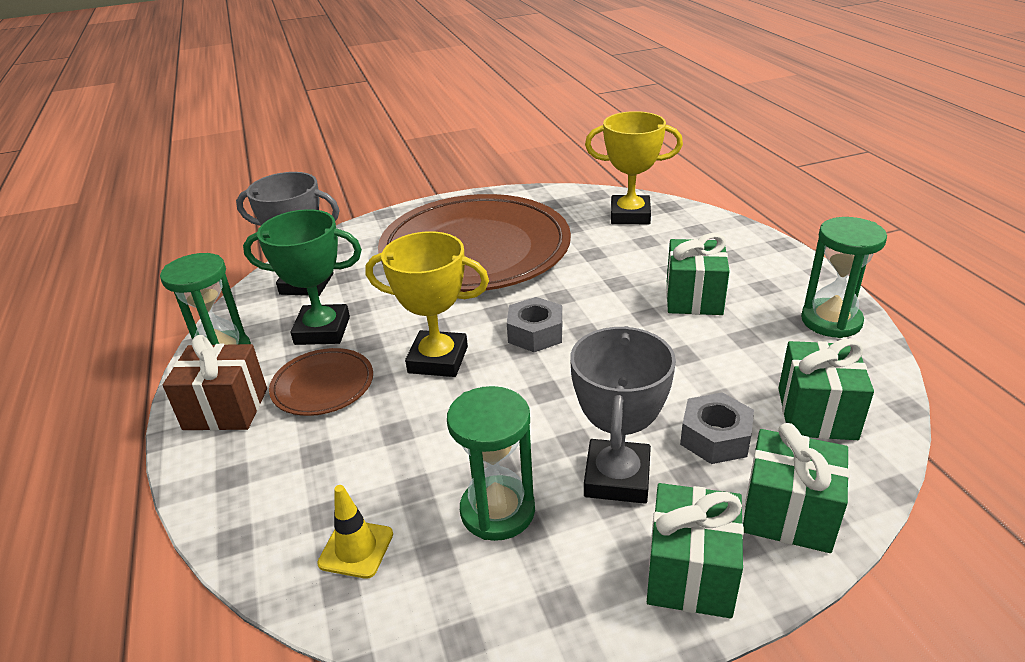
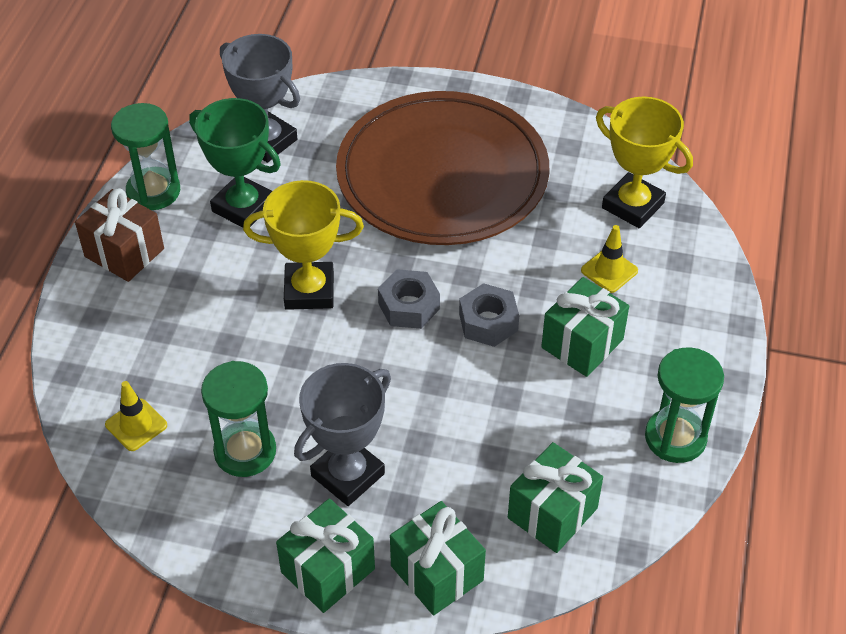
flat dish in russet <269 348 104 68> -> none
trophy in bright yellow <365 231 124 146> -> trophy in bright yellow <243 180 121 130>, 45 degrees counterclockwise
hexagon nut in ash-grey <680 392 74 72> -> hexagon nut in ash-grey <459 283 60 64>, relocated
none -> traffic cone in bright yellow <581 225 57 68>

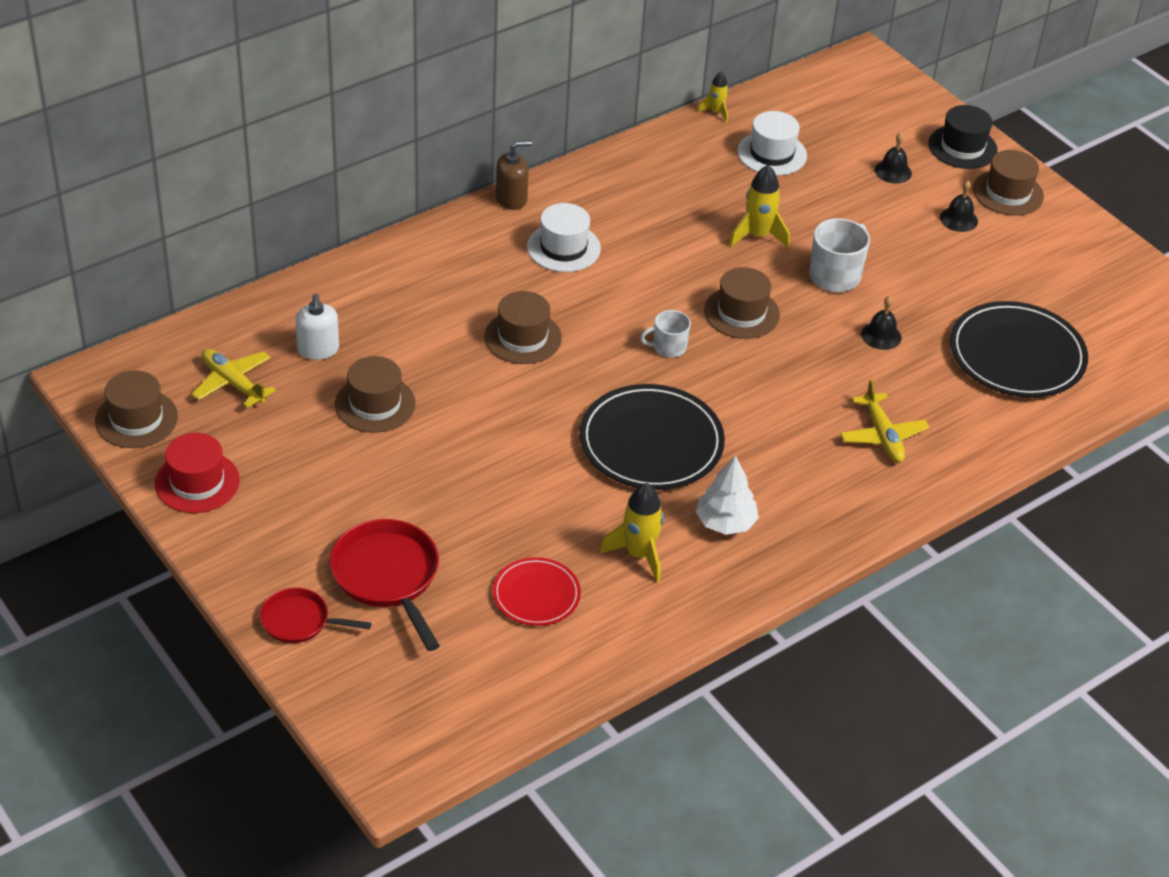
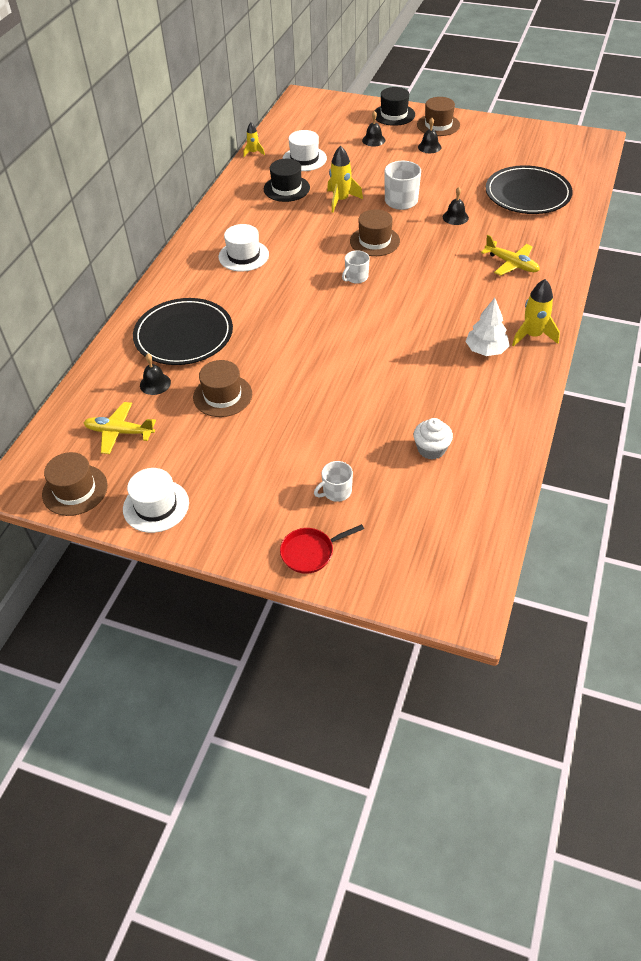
top hat in crimson <155 433 85 80> -> top hat in snow-white <123 468 66 65>
soap dispenser in snow-white <295 294 44 66> -> bell in jet-black <140 354 31 41>
frying pan in crimson <330 519 110 132> -> mug in snow-white <314 461 39 41>
top hat in russet <484 291 78 73> -> none
flat dish in crimson <493 557 88 69> -> cupcake in snow-white <413 418 40 42>
soap dispenser in russet <496 140 36 70> -> none
flat dish in jet-black <579 384 146 106> -> flat dish in jet-black <133 298 100 67>, relocated
spaceship in bright yellow <600 483 64 100> -> spaceship in bright yellow <512 279 48 68>, relocated
none -> top hat in jet-black <264 159 46 43>

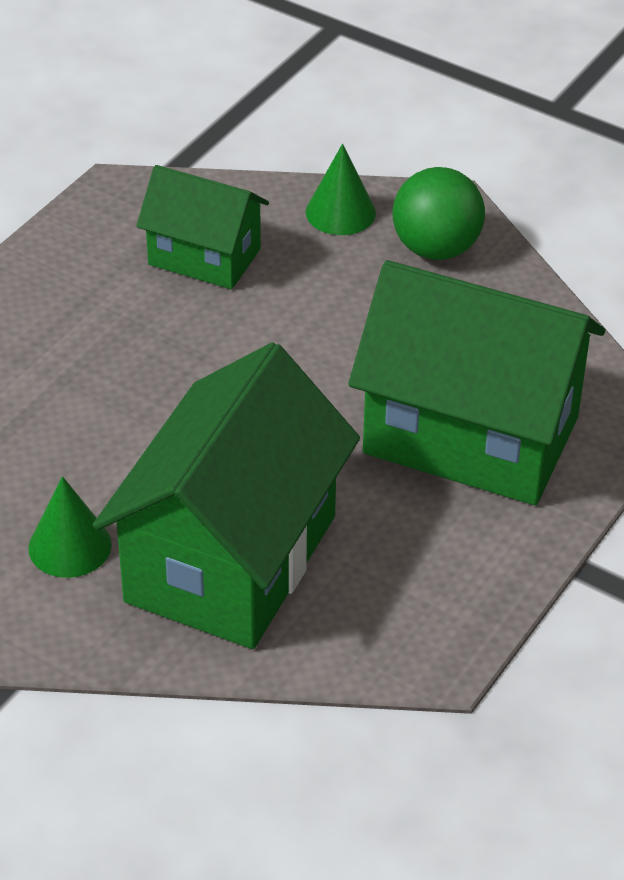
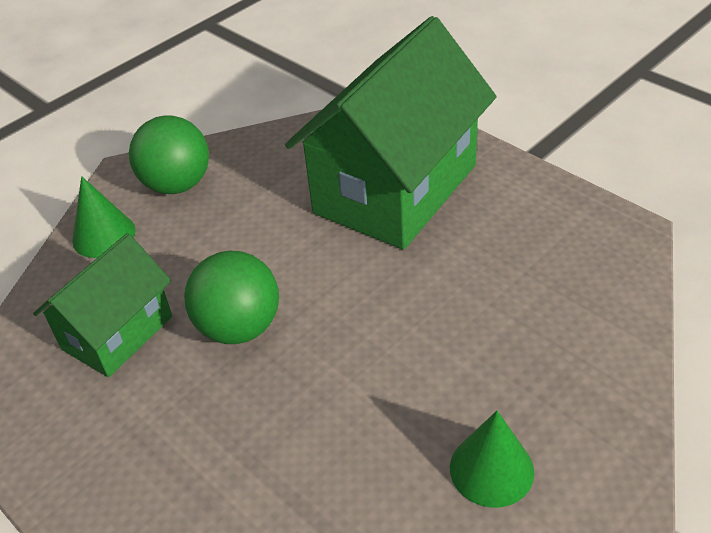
toy house in leaf-green <93 342 267 307> -> none
none -> ball in leaf-green <184 250 95 94>

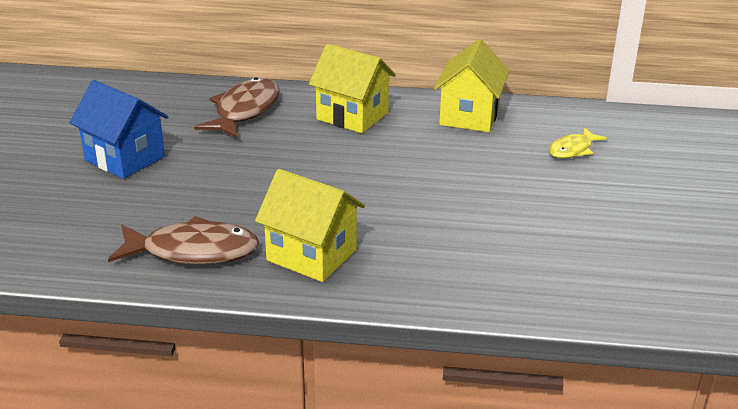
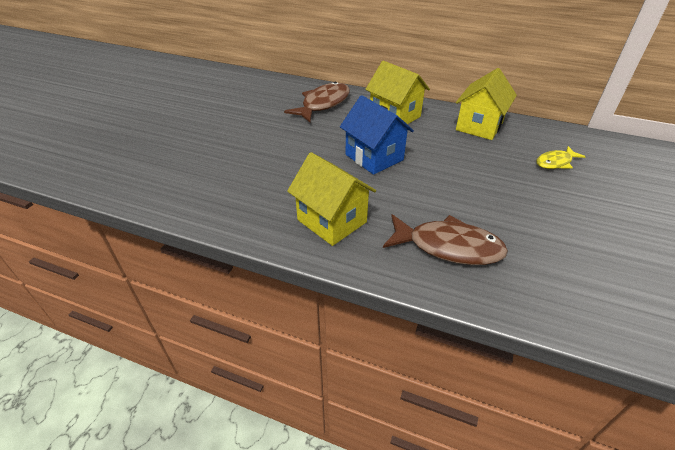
toy house in cobalt <69 80 100 99> -> toy house in cobalt <340 95 74 80>, relocated
fish in russet <108 216 151 49> -> fish in russet <383 214 125 51>, relocated

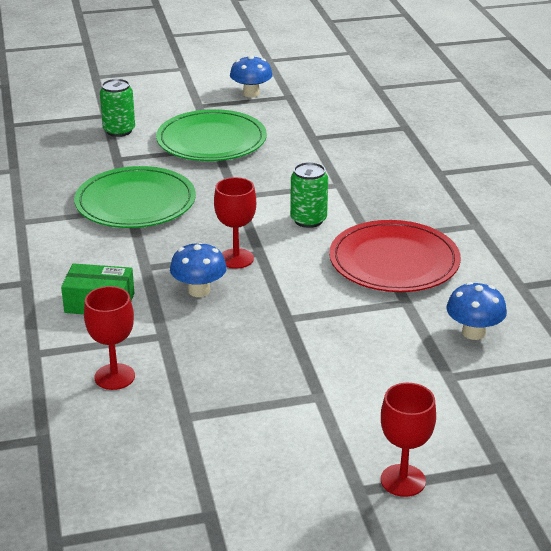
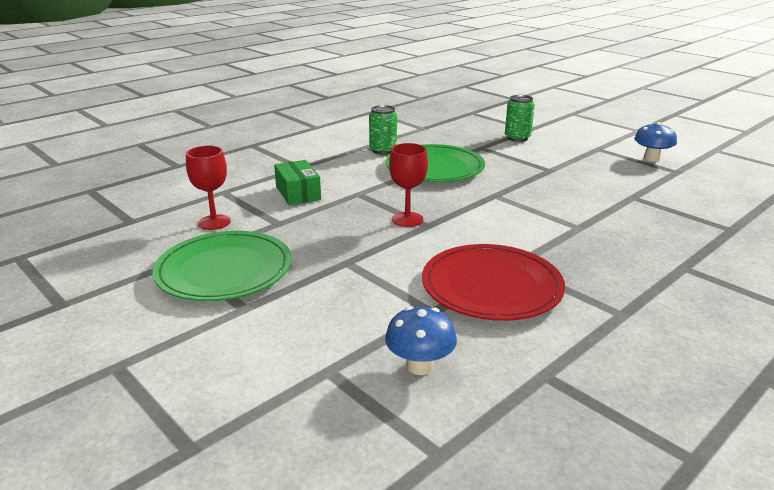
flat dish in leaf-green <156 109 111 52> -> flat dish in leaf-green <152 231 140 70>, relocated
toadstool in cobalt <170 241 57 56> -> none
tin in leaf-green <290 162 38 66> -> tin in leaf-green <369 105 28 50>, relocated
goblet in crimson <381 383 55 114> -> none

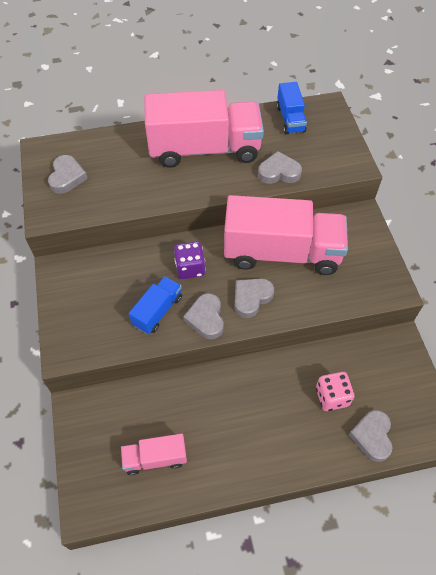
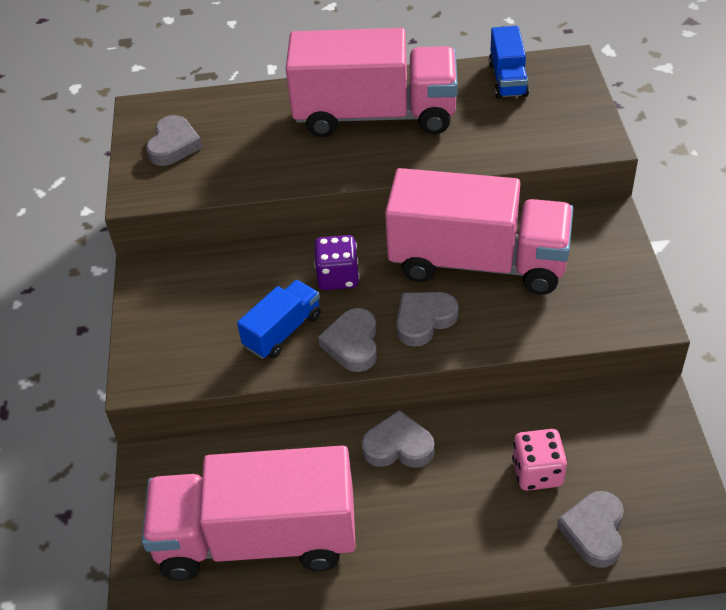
lorry in pink <121 434 66 41> -> lorry in pink <142 445 214 135>, x2.12
heart shape in ash-grey <258 151 44 33> -> heart shape in ash-grey <362 410 73 58>, relocated

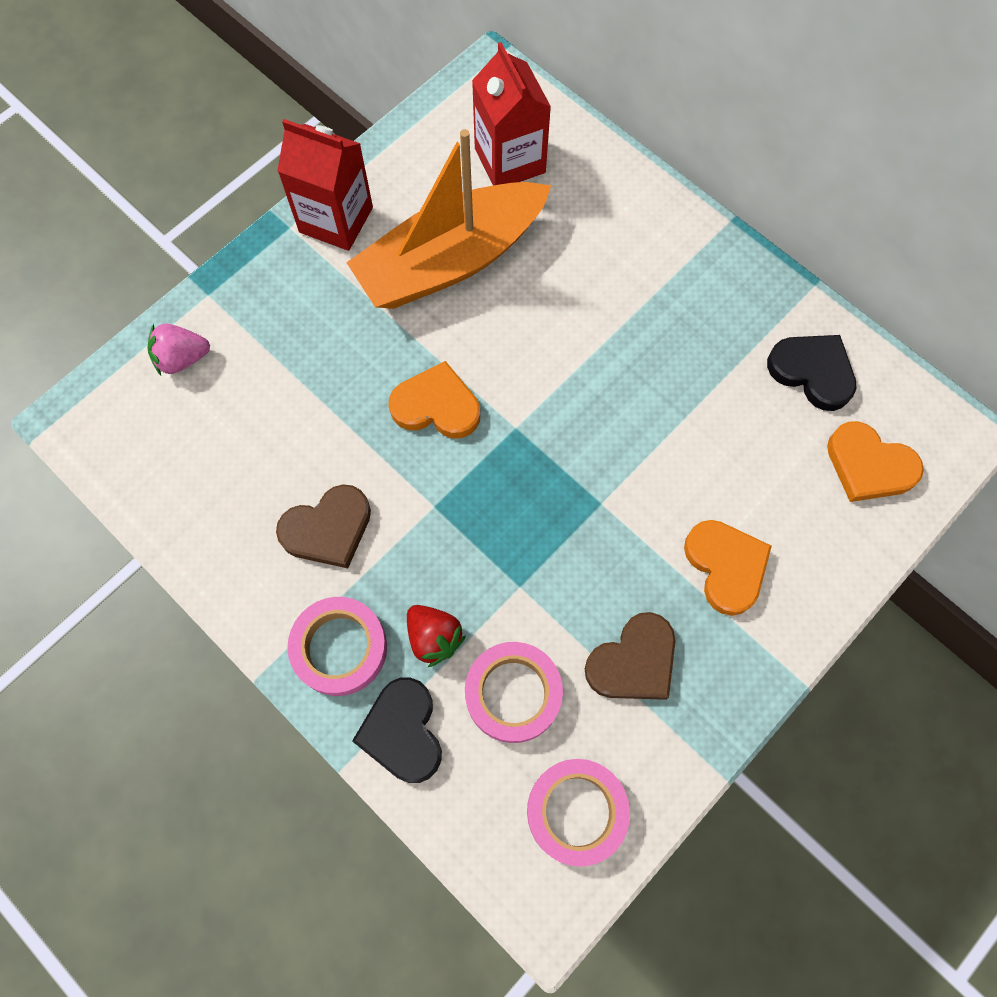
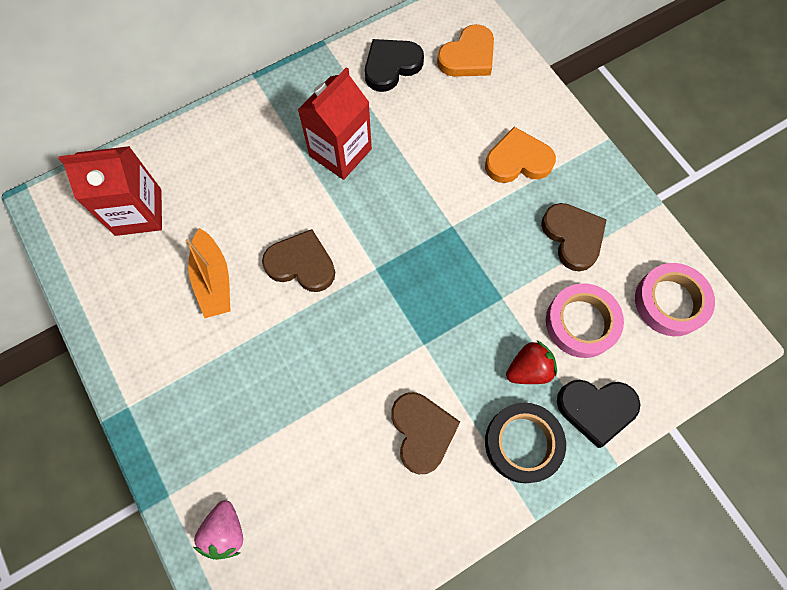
carton in crimson <277 119 96 132> -> carton in crimson <298 67 74 113>, relocated
roll of tape in pink <287 597 100 99> -> roll of tape in jet-black <485 403 81 80>
sailboat in orange-coloured <346 129 205 180> -> sailboat in orange-coloured <186 228 44 90>, x0.52
heart shape in orange-coloured <389 361 91 77> -> none
none -> heart shape in russet <262 229 73 63>

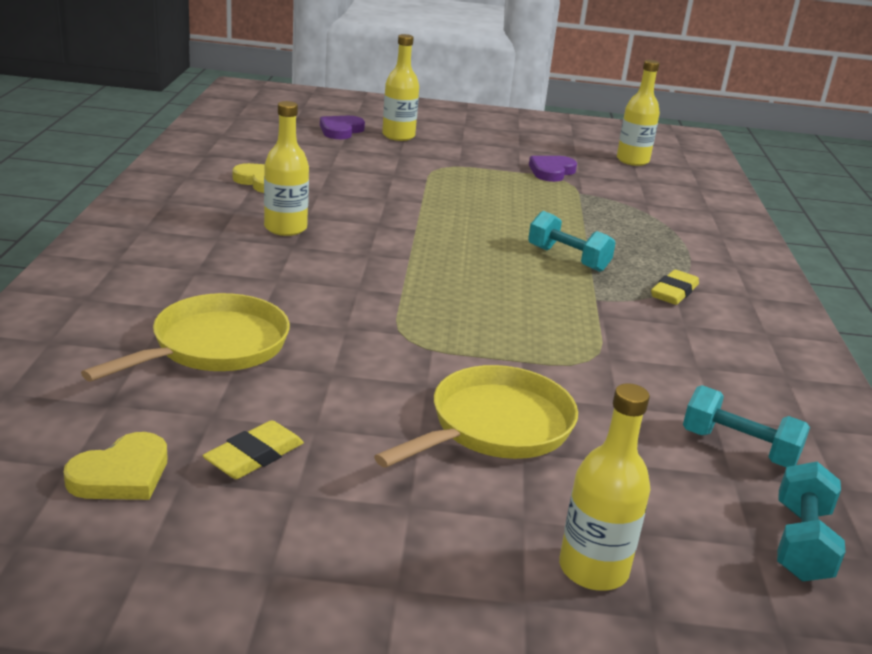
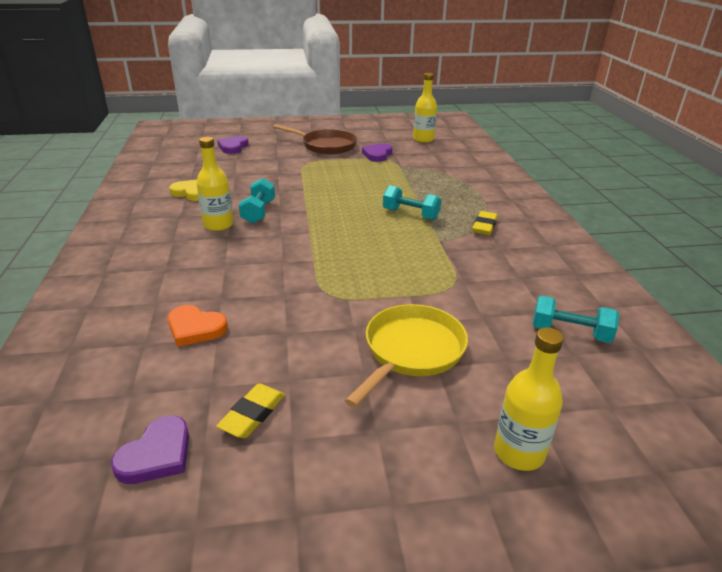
heart shape in bright yellow <64 432 103 68> -> heart shape in purple <111 415 78 69>
frying pan in bright yellow <81 293 209 89> -> heart shape in orange-coloured <168 305 60 42>
bottle in bright yellow <382 34 37 107> -> none
hand weight in aqua <777 462 69 119> -> hand weight in aqua <239 178 36 46>, relocated
none -> frying pan in russet <273 124 84 31>

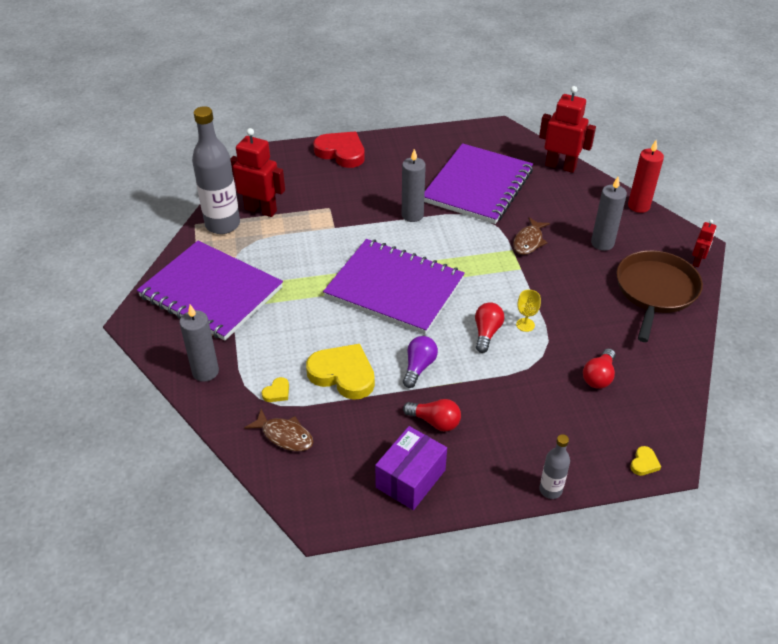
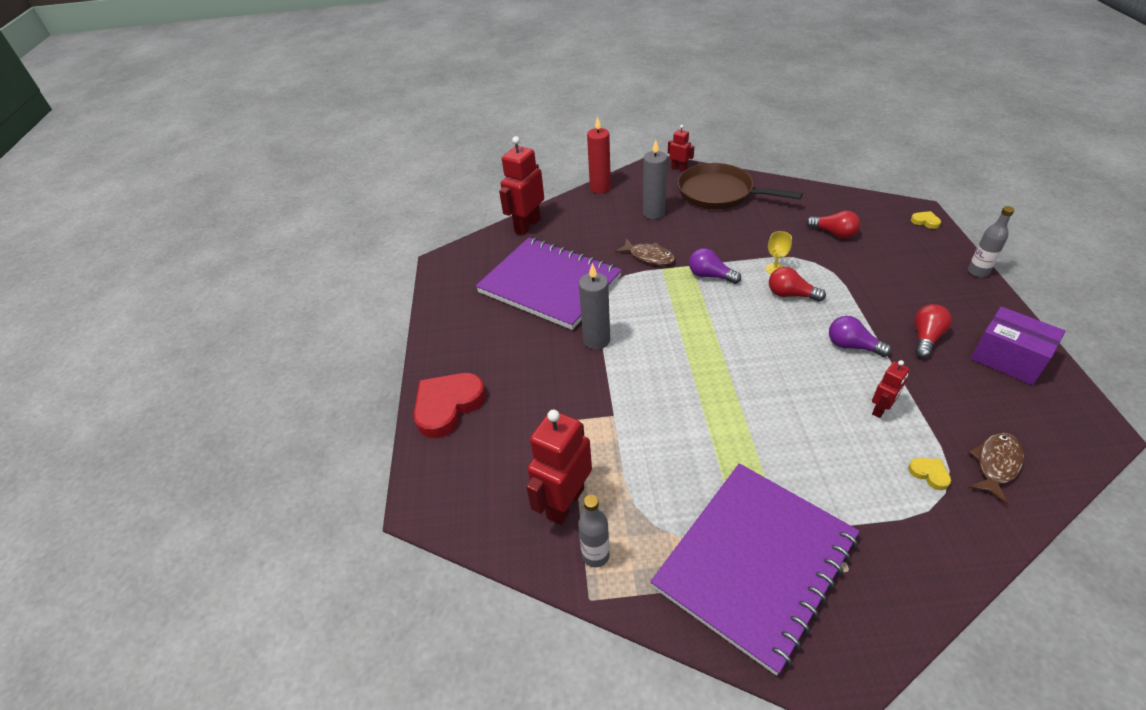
candle in ash-grey <179 305 40 77> -> none
bottle in ash-grey <192 106 48 128> -> bottle in ash-grey <578 495 32 73>, x0.49
heart shape in bright yellow <306 344 69 56> -> toy robot in crimson <872 360 37 58>
notepad in purple <323 239 142 96> -> none
none -> light bulb in purple <689 248 52 36>

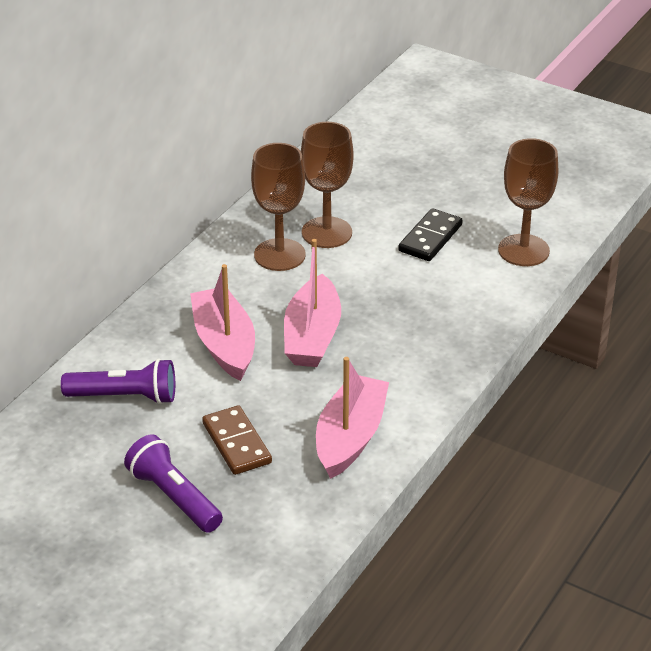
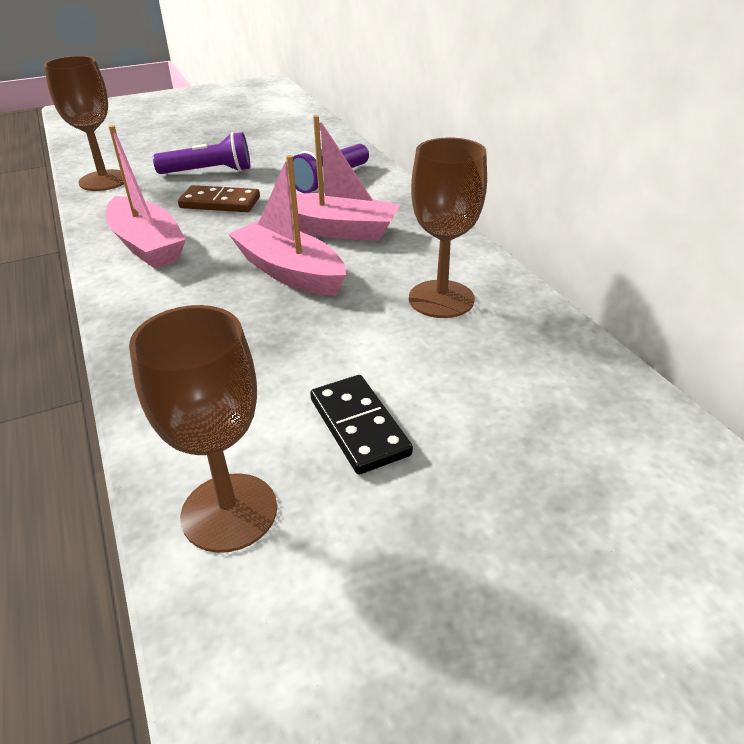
goblet in russet <301 122 53 126> -> goblet in russet <44 56 80 135>, relocated

